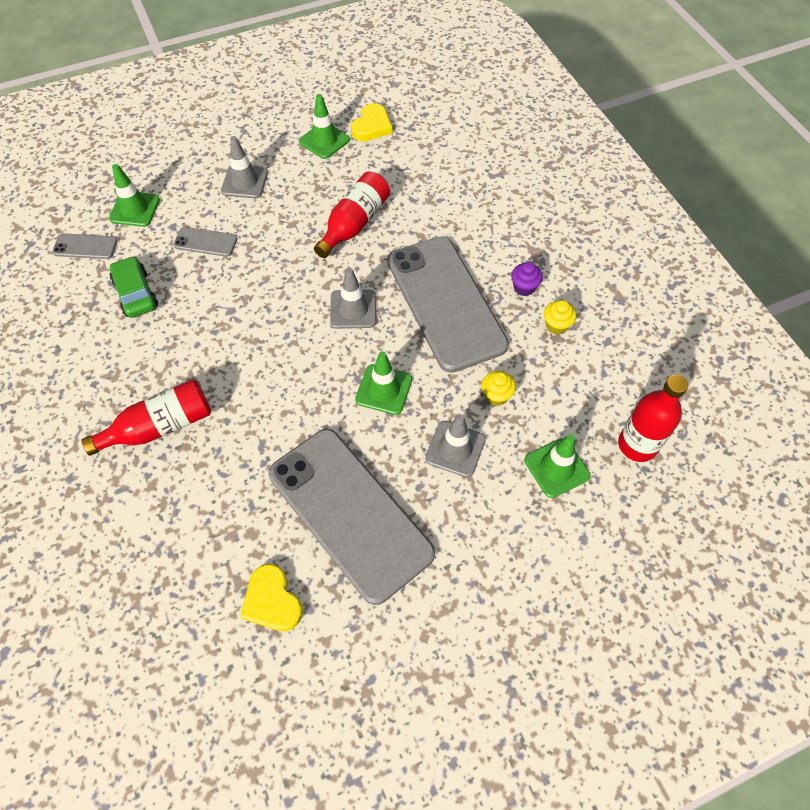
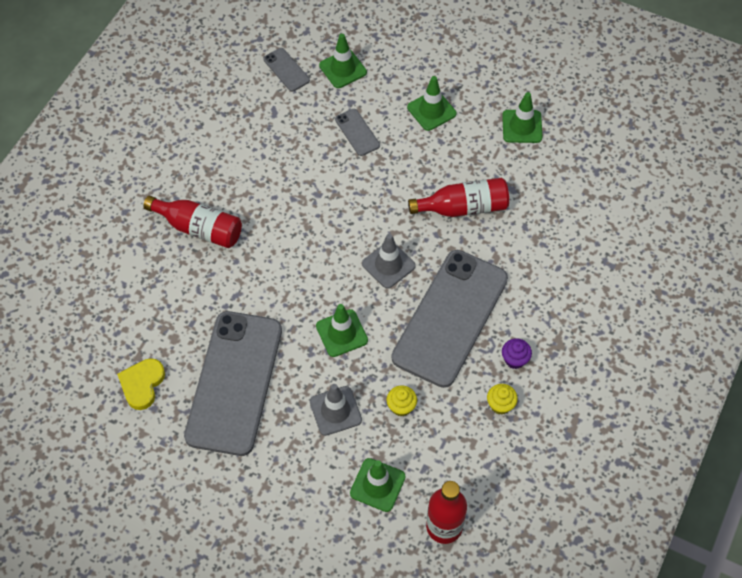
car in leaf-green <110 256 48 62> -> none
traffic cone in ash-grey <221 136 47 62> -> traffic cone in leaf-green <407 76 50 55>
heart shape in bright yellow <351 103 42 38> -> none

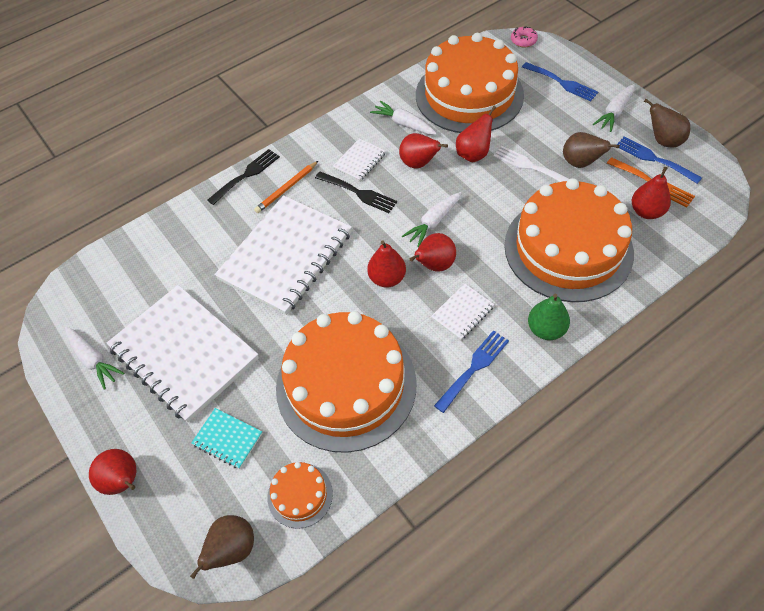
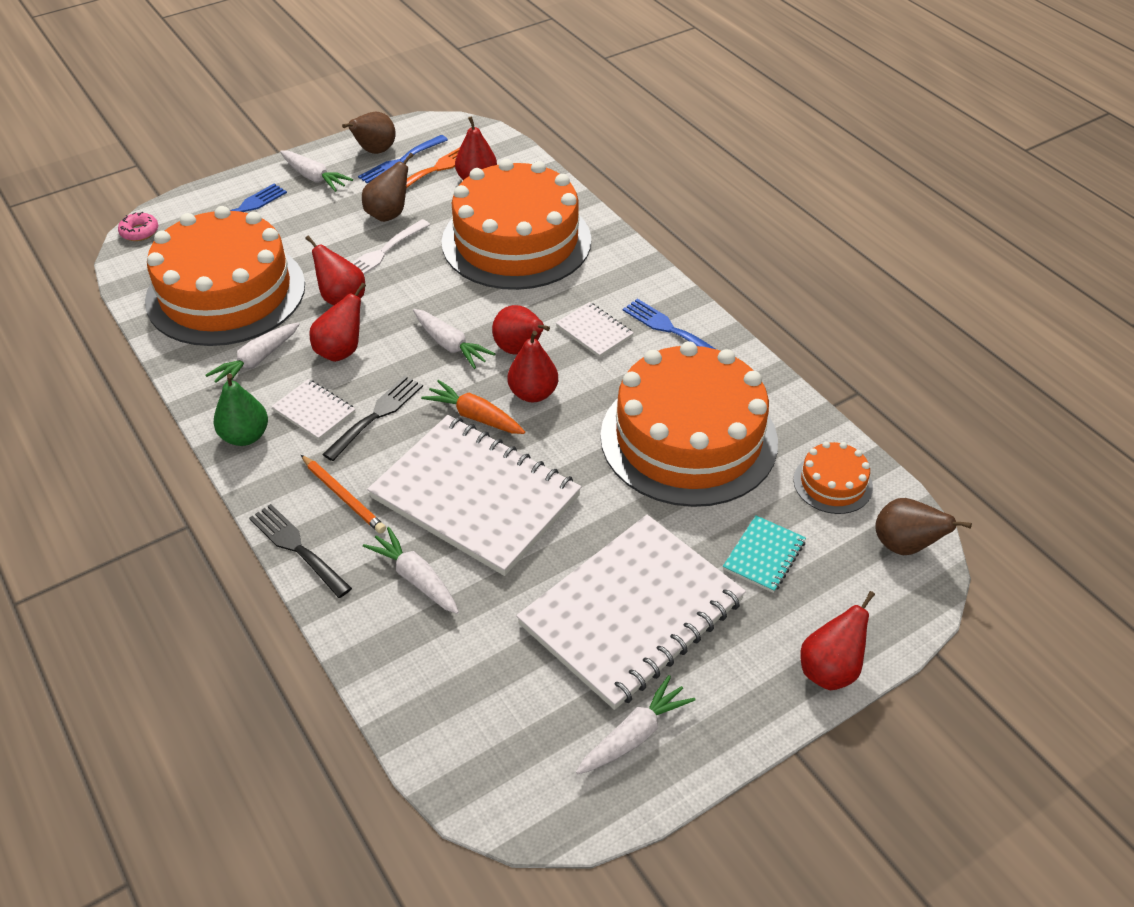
toy pear in leaf-green <528 293 42 47> -> toy pear in leaf-green <213 374 55 72>, relocated
none -> root vegetable in snow-white <363 527 96 87>
none -> root vegetable in orange-coloured <421 380 104 54>

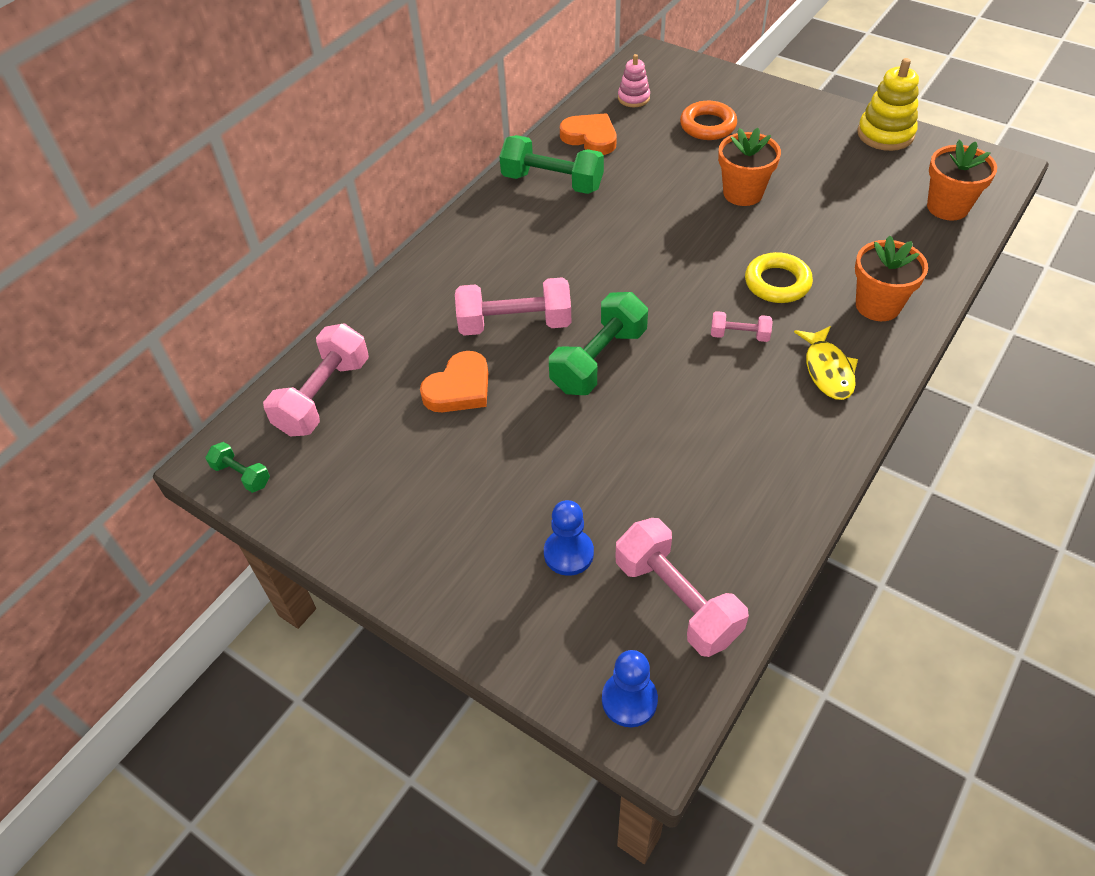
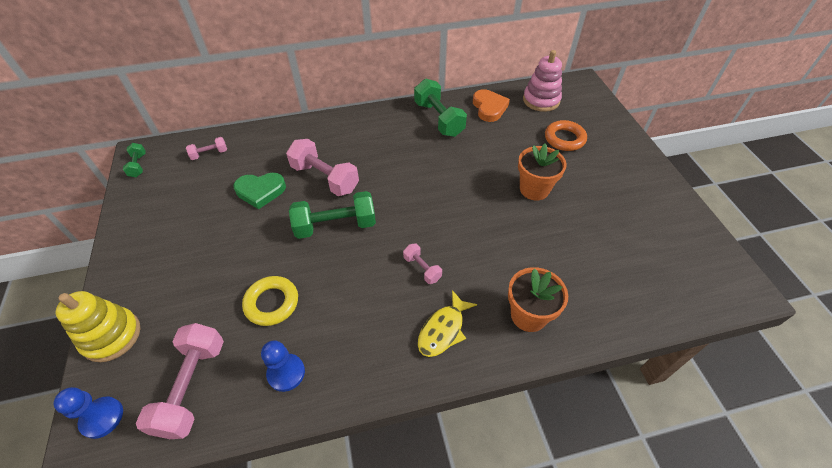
hand weight in pink <263 323 106 113> -> hand weight in pink <186 137 41 23>, x0.51
heart shape in orange-coloured <420 351 68 61> -> heart shape in leaf-green <233 173 53 36>
game pawn in cobalt <544 500 50 76> -> game pawn in cobalt <261 340 44 52>, relocated
ring stacker in pink <618 54 32 53> -> ring stacker in pink <523 50 39 62>, x1.64
ring in bright yellow <745 252 68 51> -> ring in bright yellow <242 276 56 50>, relocated
ring stacker in bright yellow <857 58 62 93> -> ring stacker in bright yellow <55 291 85 71>, relocated
plant pot in orange-coloured <927 140 70 81> -> none

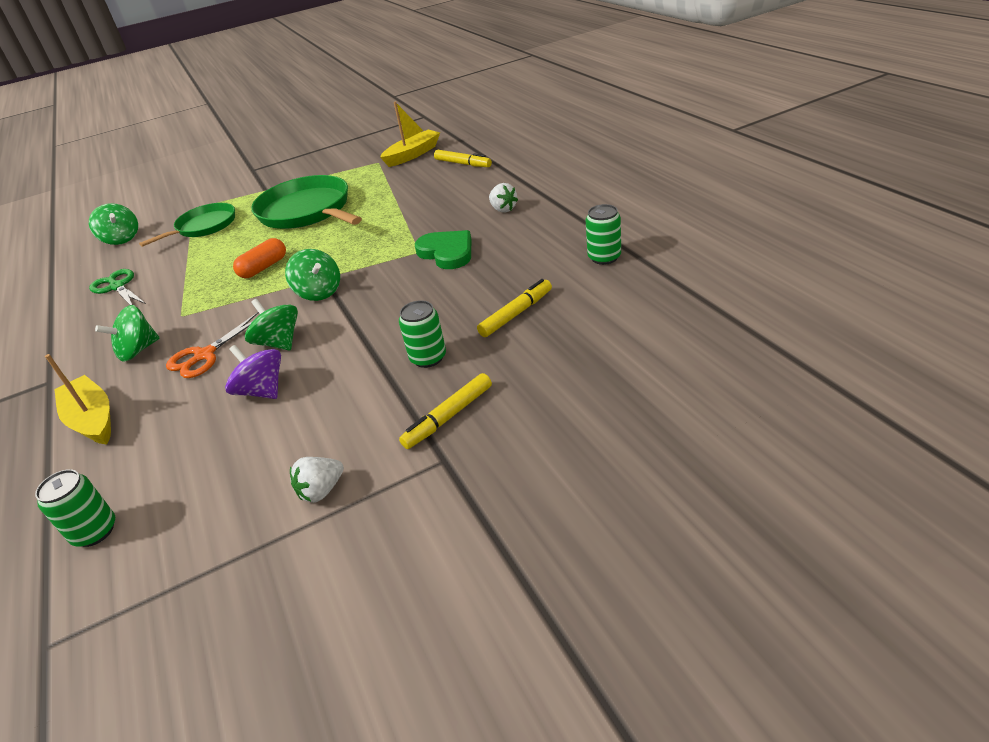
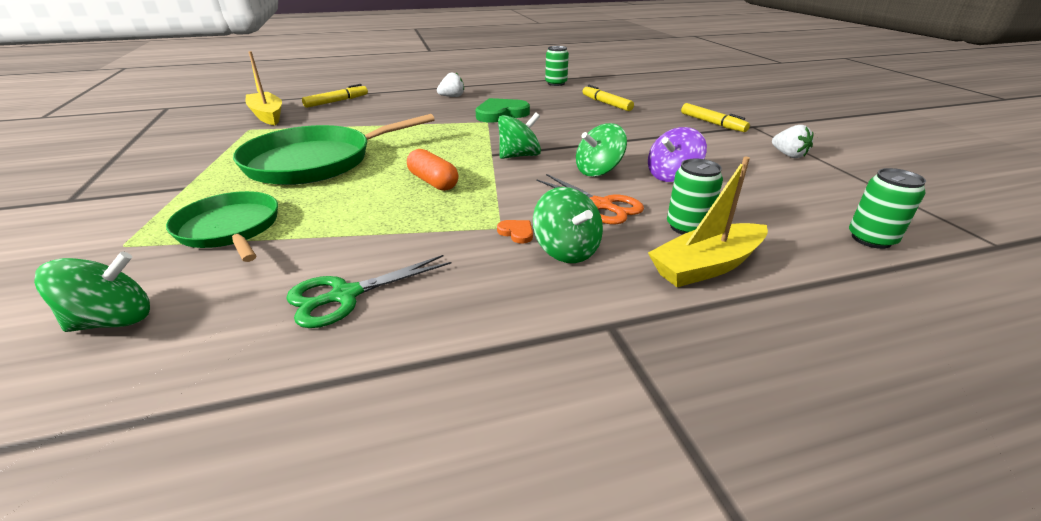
tin in leaf-green <399 300 47 68> -> tin in leaf-green <667 159 56 76>, relocated
none -> heart shape in orange-coloured <497 220 36 24>

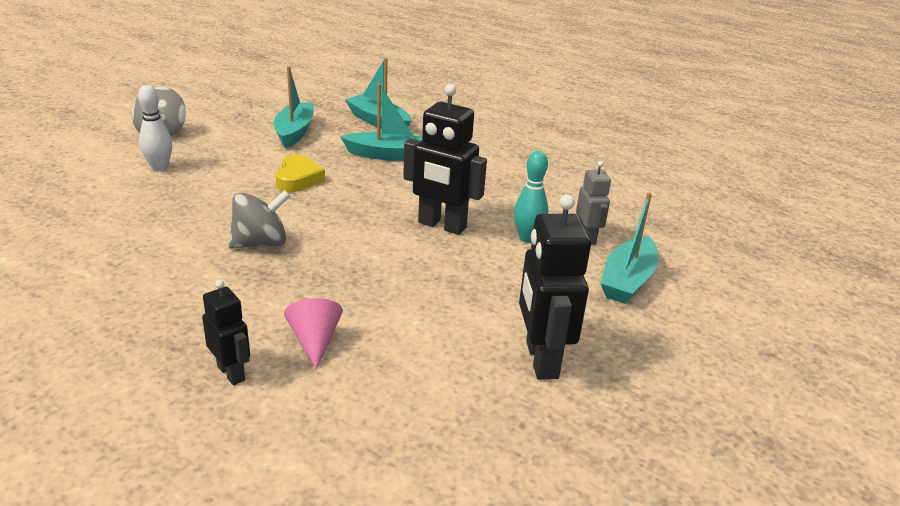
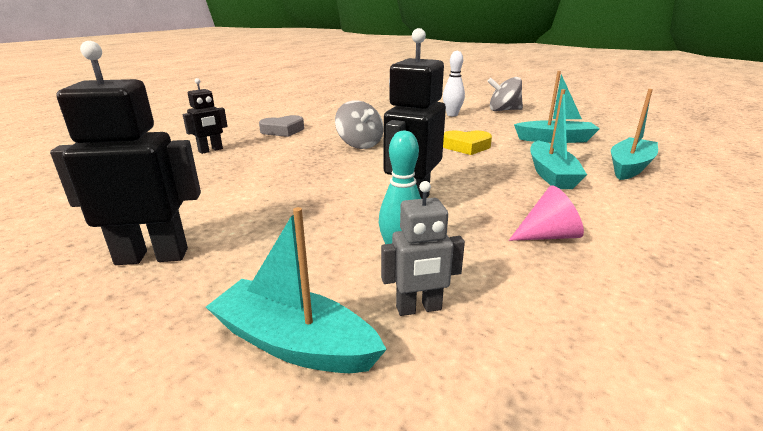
cone shape in pink <284 298 59 72> -> cone shape in pink <509 186 75 55>, relocated
none -> heart shape in ash-grey <259 115 45 22>

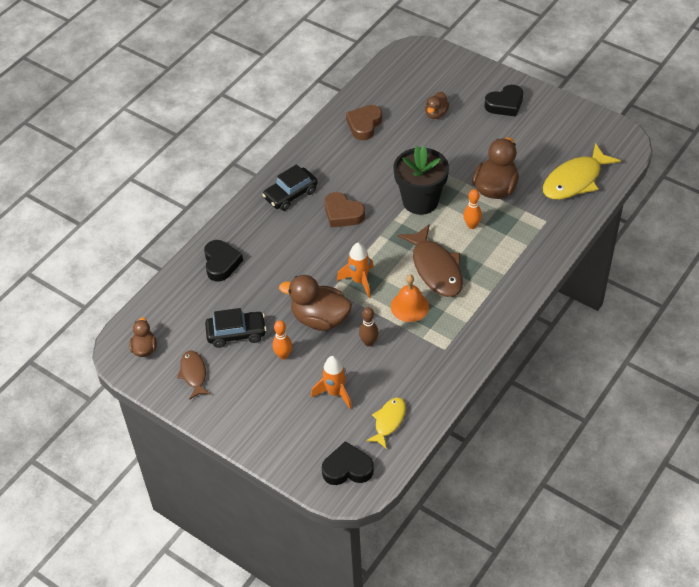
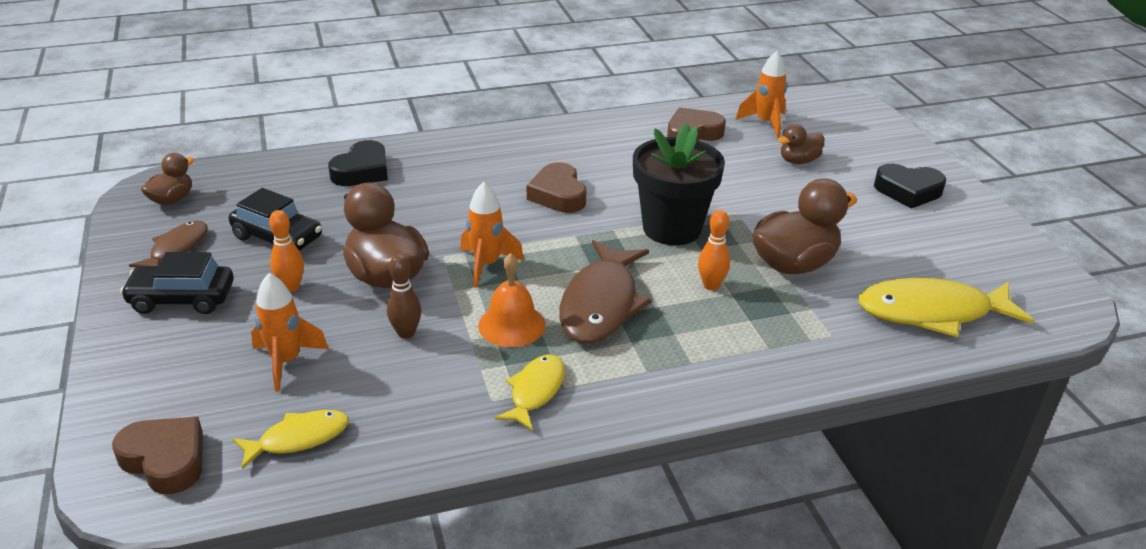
car in jet-black <262 164 56 47> -> car in jet-black <120 252 114 62>, relocated
heart shape in jet-black <322 441 52 44> -> heart shape in russet <112 417 91 77>
none -> fish in bright yellow <495 354 70 77>
none -> spaceship in orange-coloured <736 51 51 87>

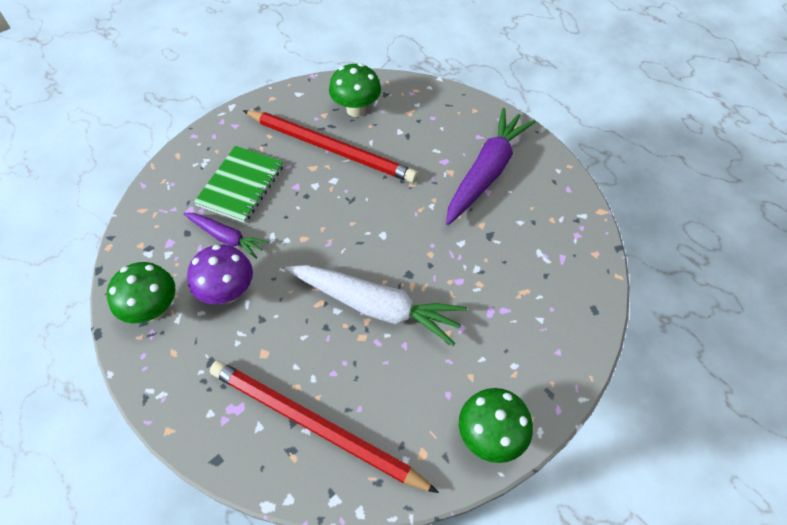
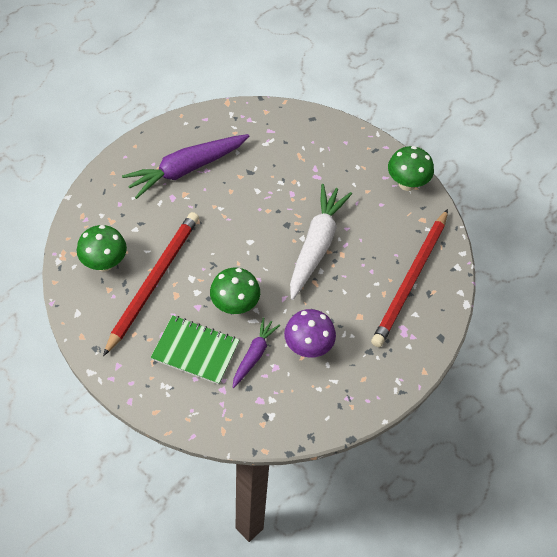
toadstool in leaf-green <107 262 68 61> -> toadstool in leaf-green <210 268 50 46>, relocated
root vegetable in purple <446 108 90 117> -> root vegetable in purple <122 134 127 65>, 60 degrees counterclockwise

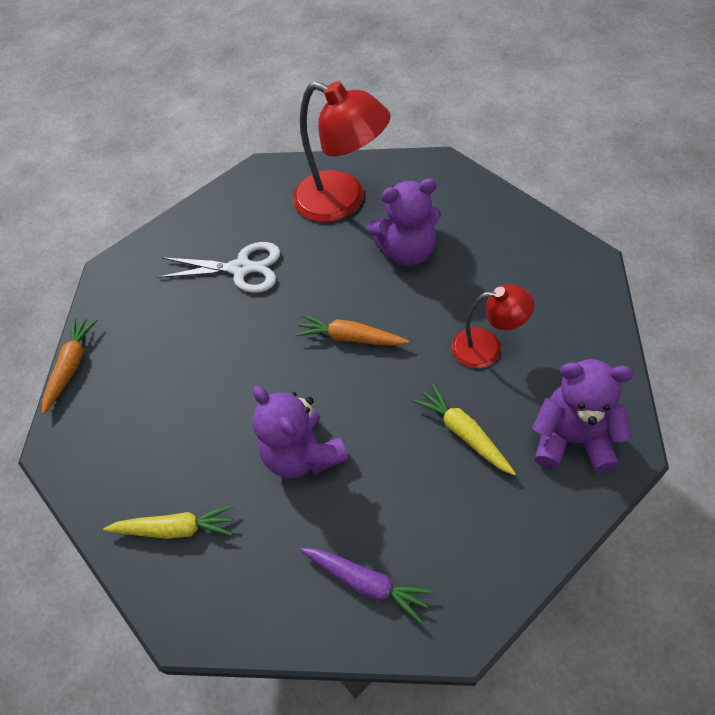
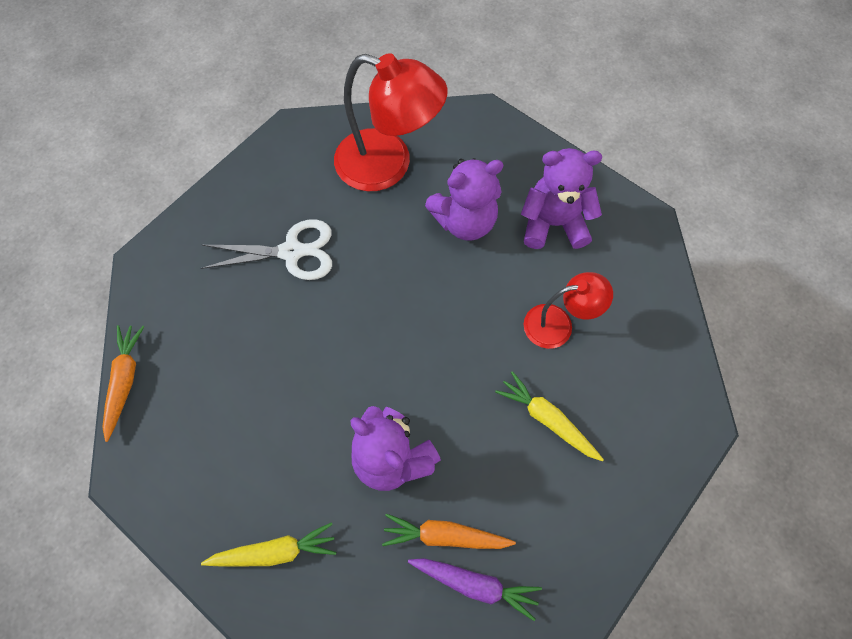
root vegetable in orange-coloured <296 315 113 31> -> root vegetable in orange-coloured <382 514 134 35>, relocated
stuffed bear in purple <532 359 101 114> -> stuffed bear in purple <521 148 81 101>, relocated

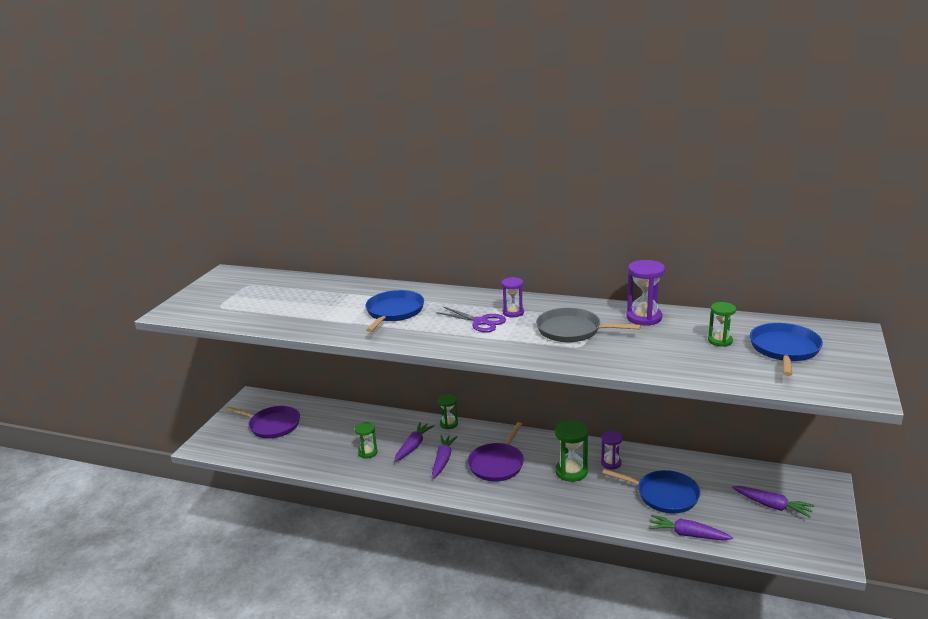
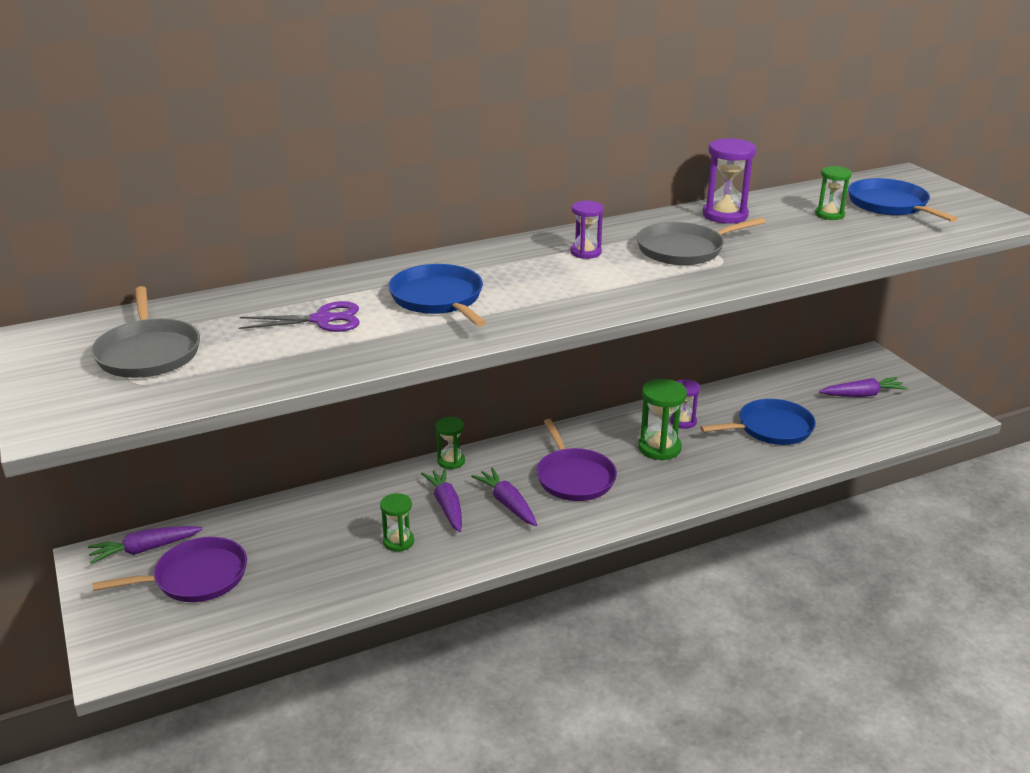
scissors in purple <436 307 70 26> -> scissors in purple <239 301 121 31>, relocated
root vegetable in purple <649 515 84 26> -> root vegetable in purple <88 526 115 38>, relocated
none -> frying pan in ash-grey <91 286 109 92>

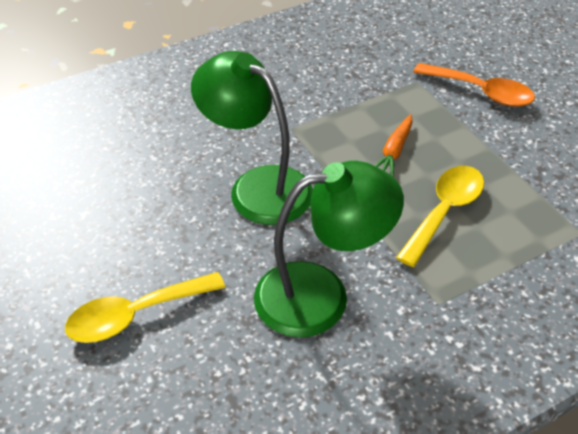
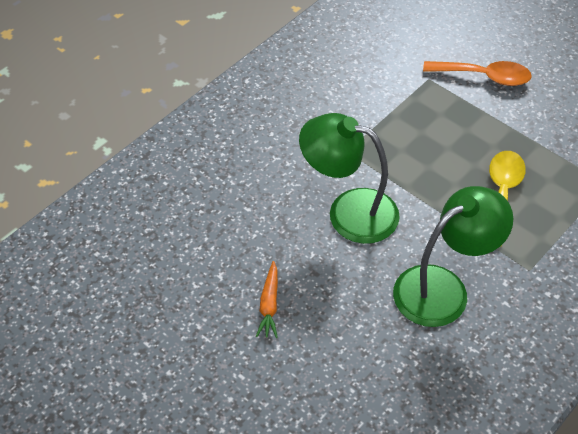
teaspoon in bright yellow <65 272 160 71> -> none
root vegetable in orange-coloured <375 114 38 63> -> root vegetable in orange-coloured <256 261 22 77>, relocated

